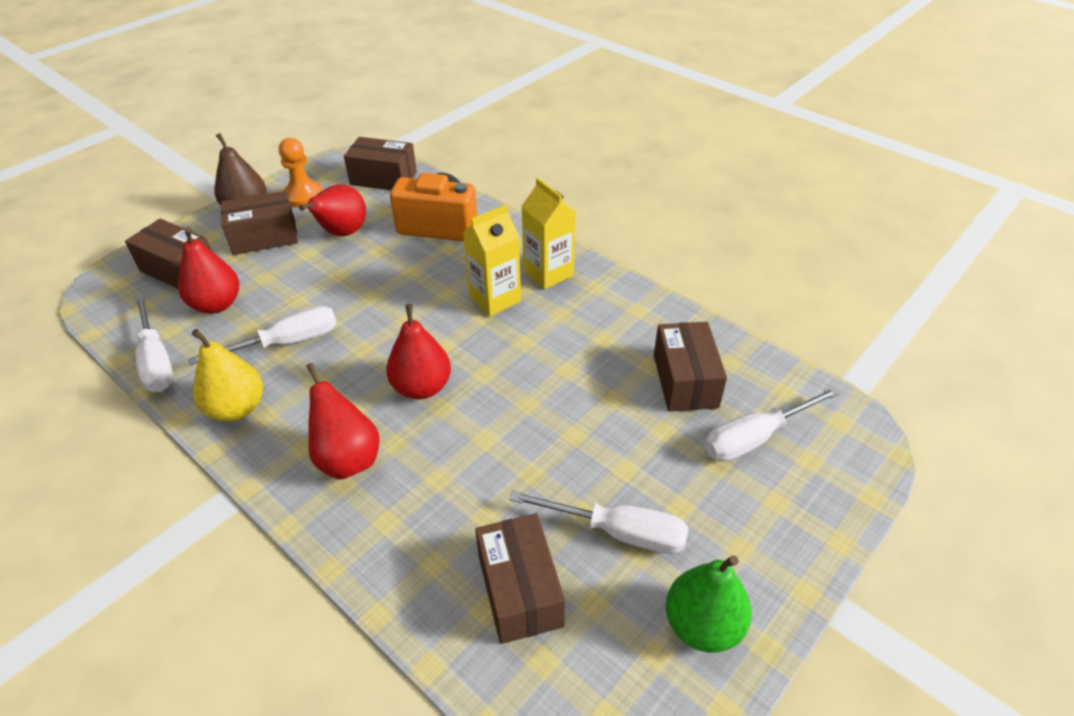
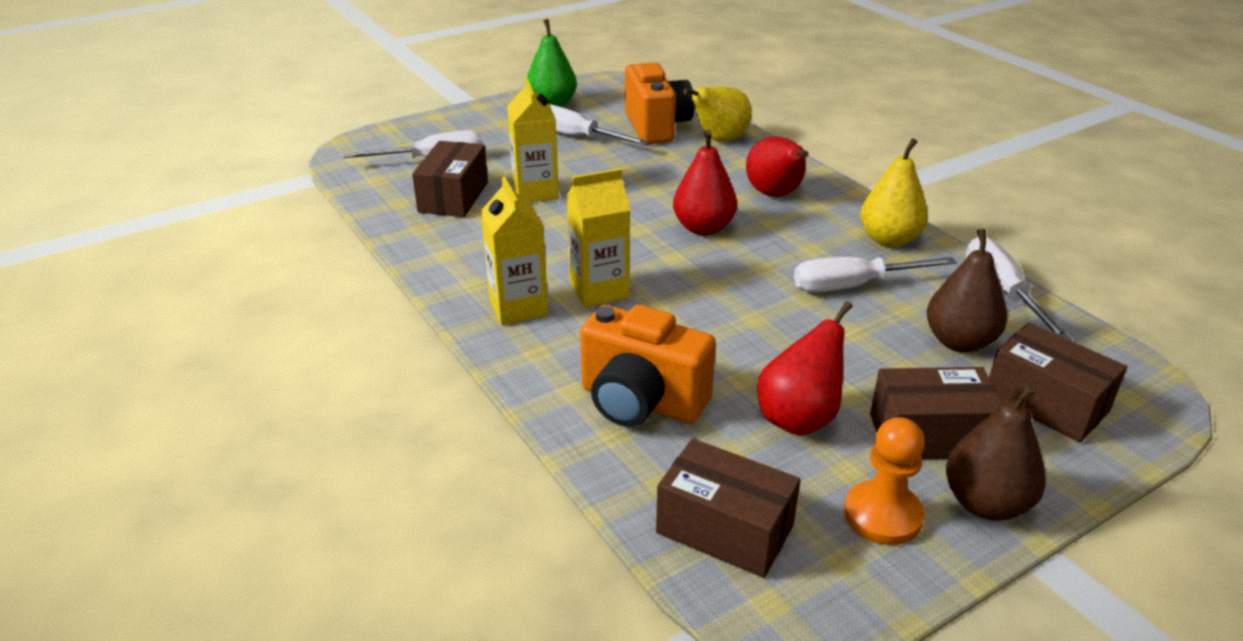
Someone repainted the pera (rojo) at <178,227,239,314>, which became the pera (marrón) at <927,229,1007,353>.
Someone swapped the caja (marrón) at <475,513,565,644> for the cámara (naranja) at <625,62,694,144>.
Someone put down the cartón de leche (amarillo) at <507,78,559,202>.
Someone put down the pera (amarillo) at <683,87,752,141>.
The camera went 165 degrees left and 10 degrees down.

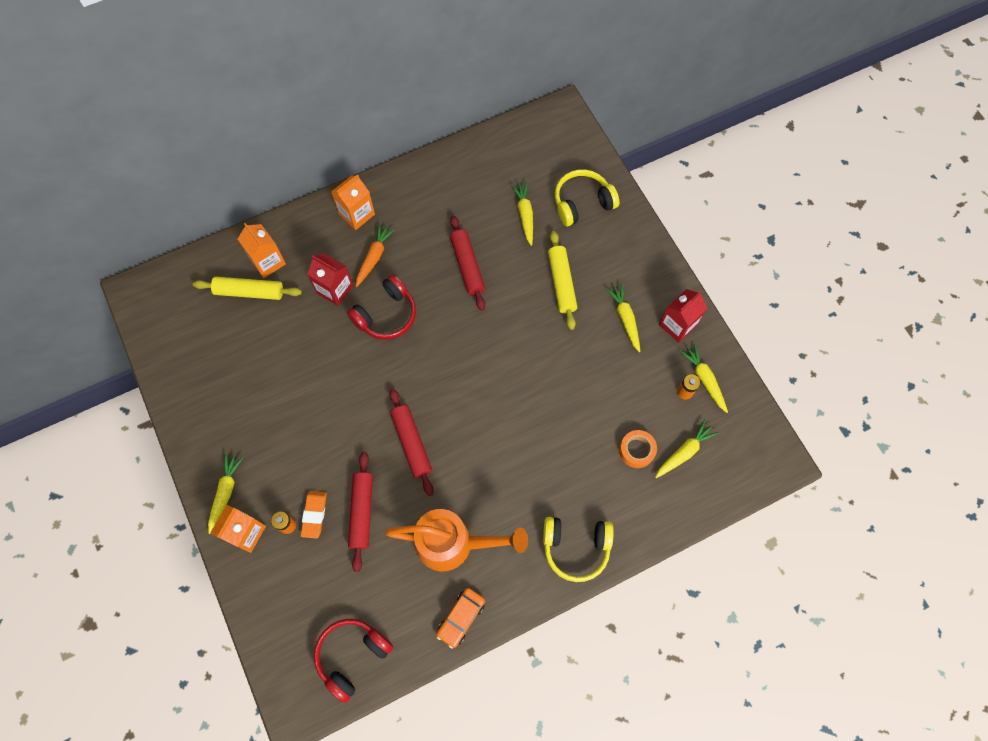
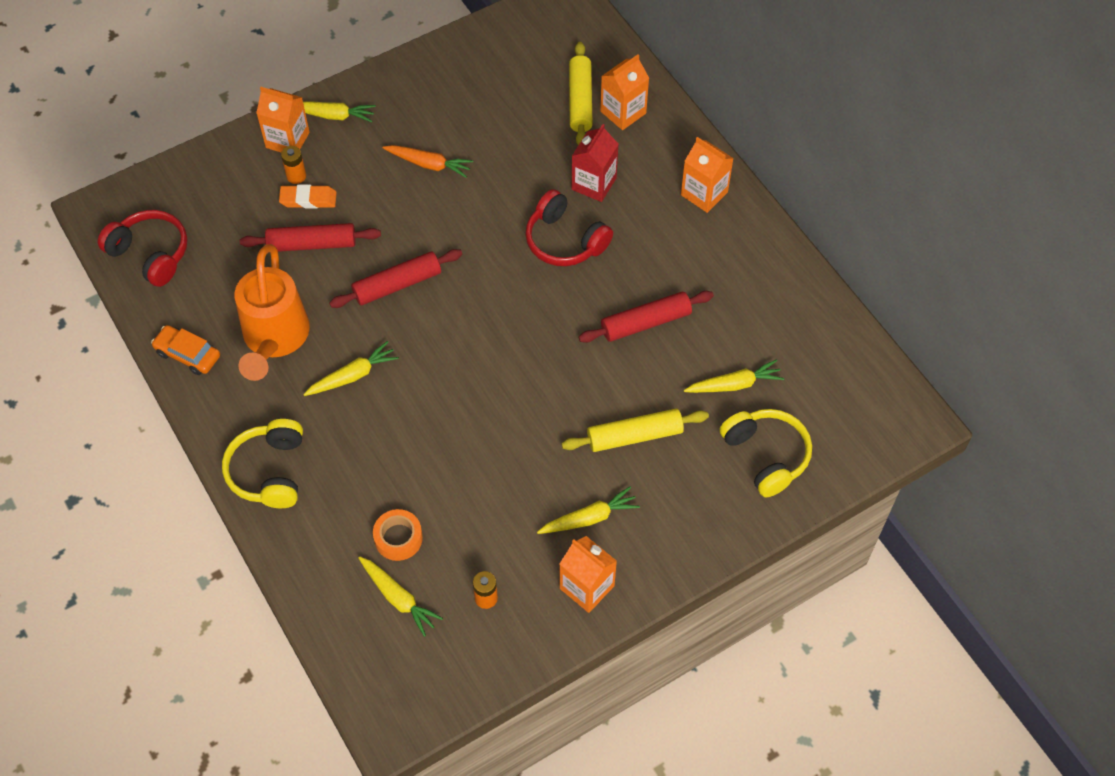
Someone carried the zanahoria (naranja) from <356,223,395,287> to <383,145,473,178>.
Someone repainted the cartón de leche (rojo) at <659,289,707,343>, which became the cartón de leche (naranja) at <560,536,617,613>.
Someone carried the zanahoria (amarillo) from <679,343,728,413> to <303,341,399,396>.
The camera went 85 degrees right and 10 degrees down.

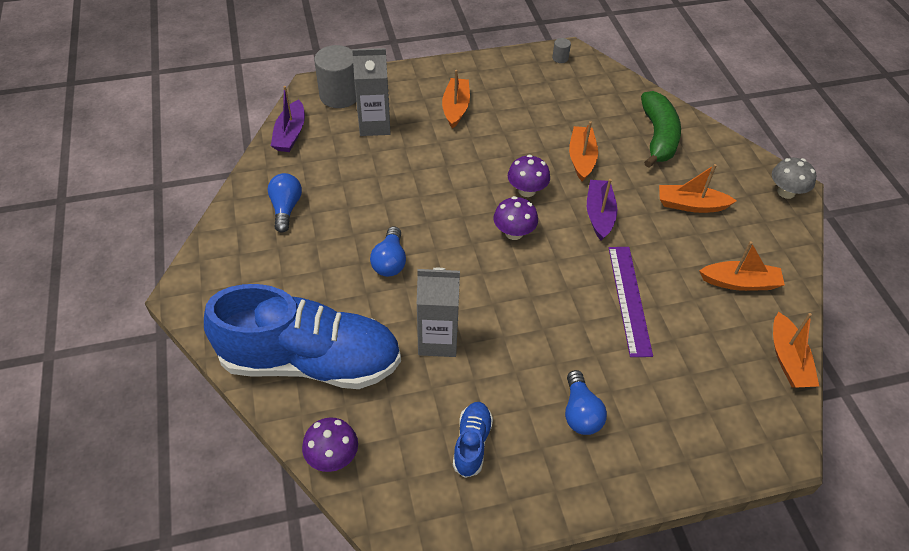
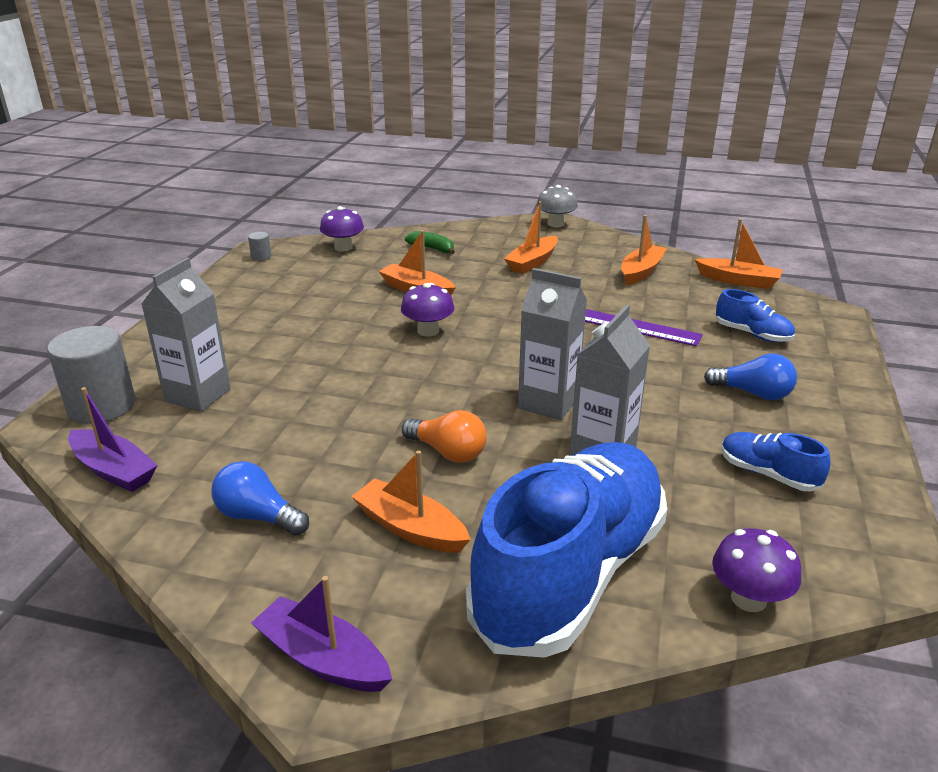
Someone repainted the bombilla (azul) at <370,226,406,277>, which became the bombilla (naranja) at <402,410,487,463>.
Someone carried the barco (naranja) from <442,70,470,129> to <351,450,471,553>.
Someone carried the seta (morado) from <494,196,538,240> to <320,206,364,252>.
Someone carried the barco (morado) from <587,179,617,241> to <251,576,392,692>.
Someone scaled the plátano (verde) at <641,91,681,168> by 0.52.
Someone put down the cartón de leche (gris) at <518,268,587,420>.
Someone put down the zapato (azul) at <716,289,795,342>.
The camera went 60 degrees left and 20 degrees down.

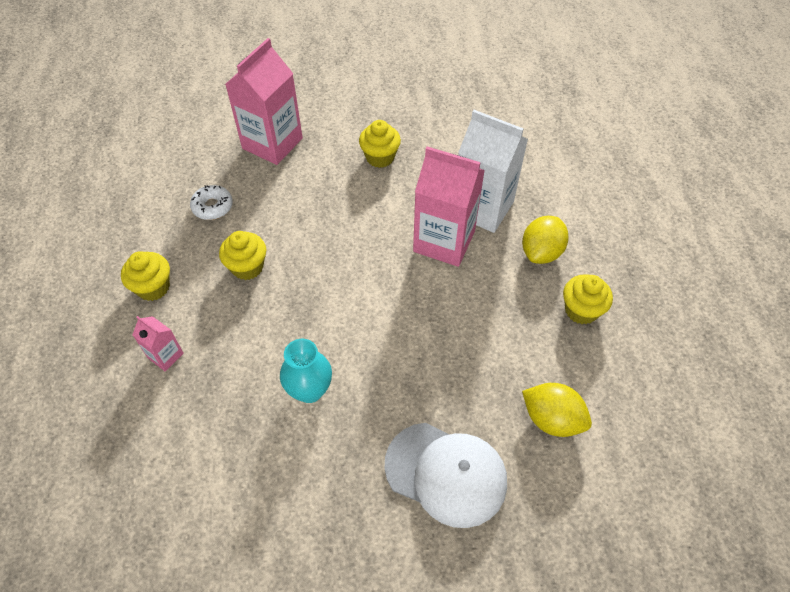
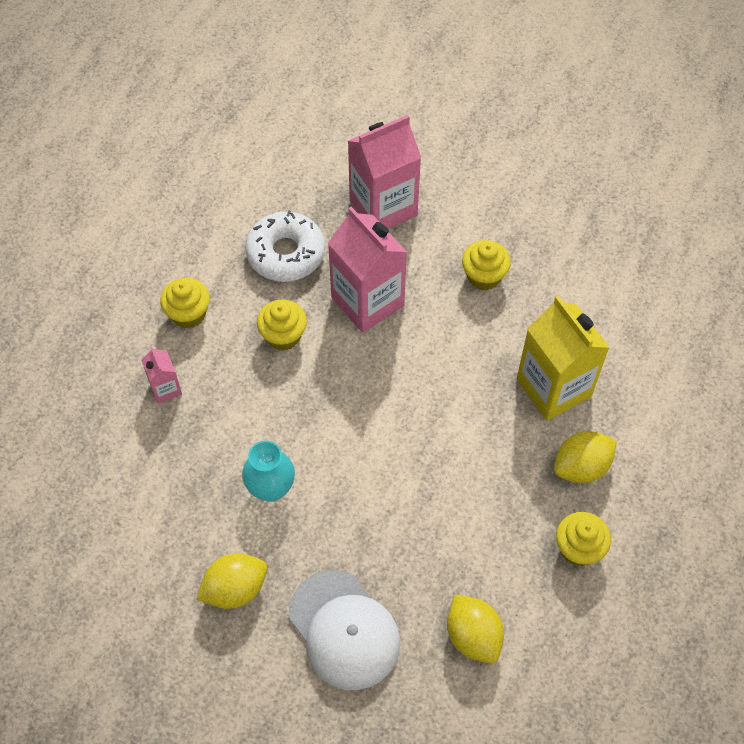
Someone scaled the rosquilla (blanco) at <190,185,233,220> by 1.72.
Someone carried the cartón de leche (rosa) from <413,146,485,267> to <328,207,407,333>.
Someone repainted the cartón de leche (blanco) at <458,110,528,233>, which became the cartón de leche (amarillo) at <517,296,610,421>.
Someone put down the limón (amarillo) at <197,553,267,609>.
The camera went 30 degrees right and 5 degrees up.

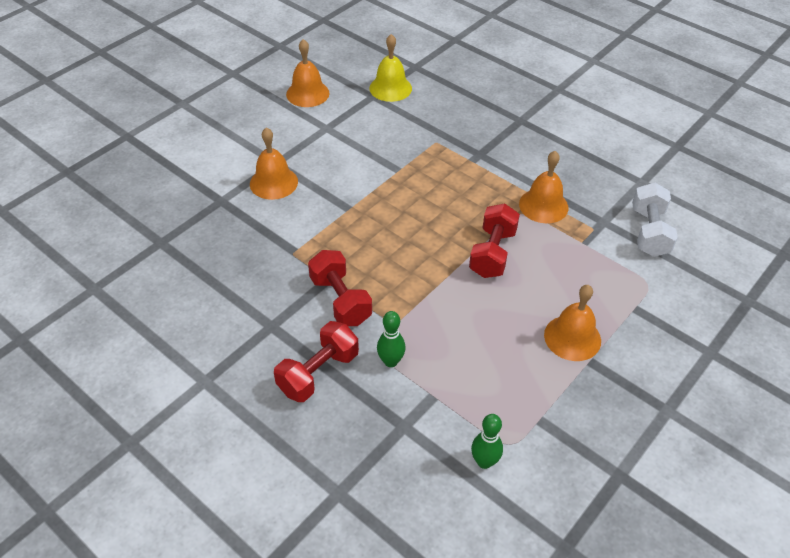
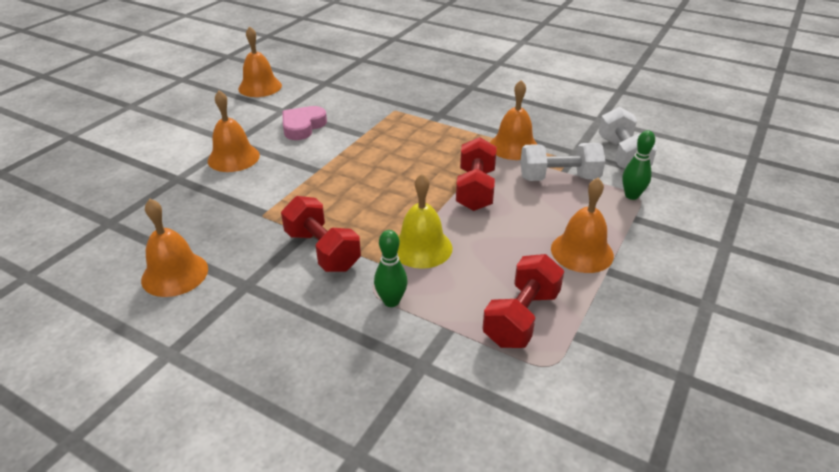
Someone carried the mancuerna (rojo) from <274,321,359,402> to <482,254,564,348>.
Someone carried the campana (amarillo) from <369,34,412,102> to <397,174,452,269>.
Someone carried the bolo (verde) from <471,414,503,469> to <622,130,655,200>.
Someone put down the campana (naranja) at <141,199,208,297>.
Someone put down the corazón (rosa) at <282,106,327,140>.
Someone put down the mancuerna (blanco) at <520,143,605,181>.
The camera went 10 degrees left and 10 degrees down.

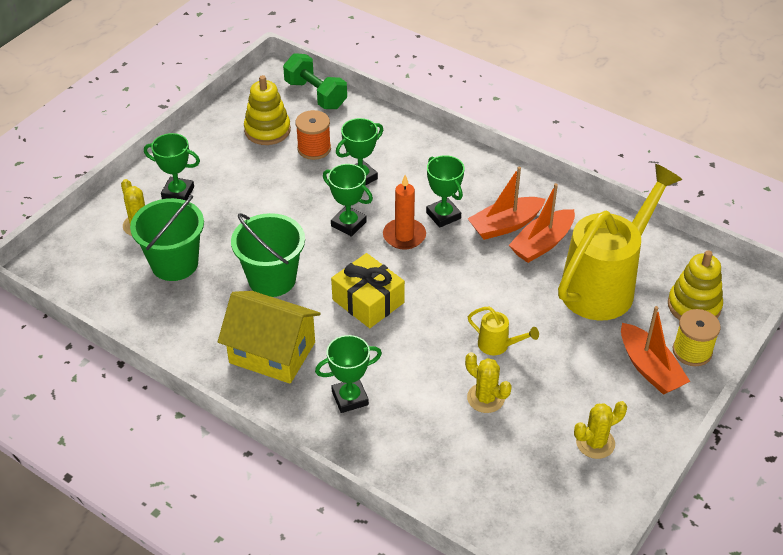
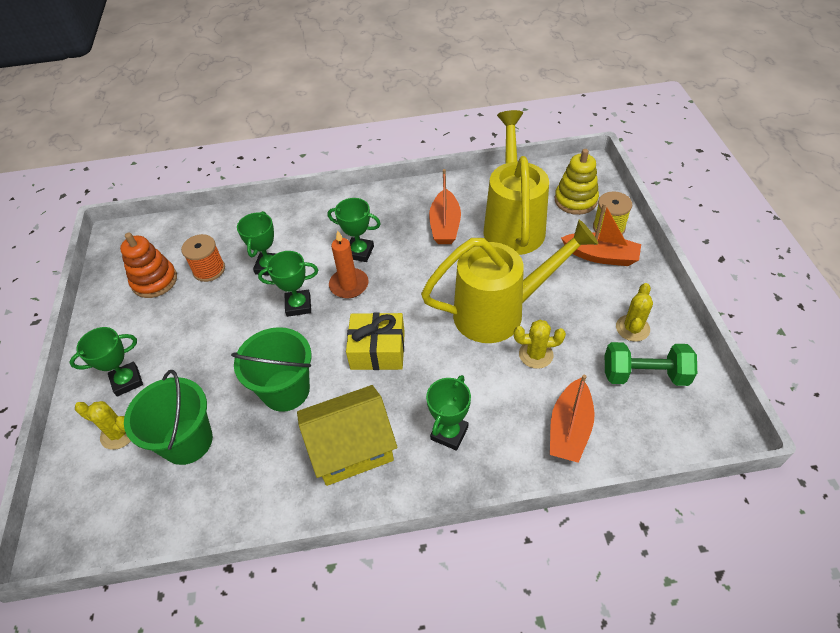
Someone repainted the juguete apilable (amarillo) at <244,75,291,145>, which became the juguete apilable (naranja) at <120,233,177,298>.
Someone carried the mancuerna (verde) from <283,53,347,109> to <605,342,697,386>.
Someone carried the barco (naranja) from <468,167,546,240> to <550,375,595,463>.
Someone scaled the regadera (amarillo) at <468,307,539,355> by 2.49.
The camera went 40 degrees left and 5 degrees up.

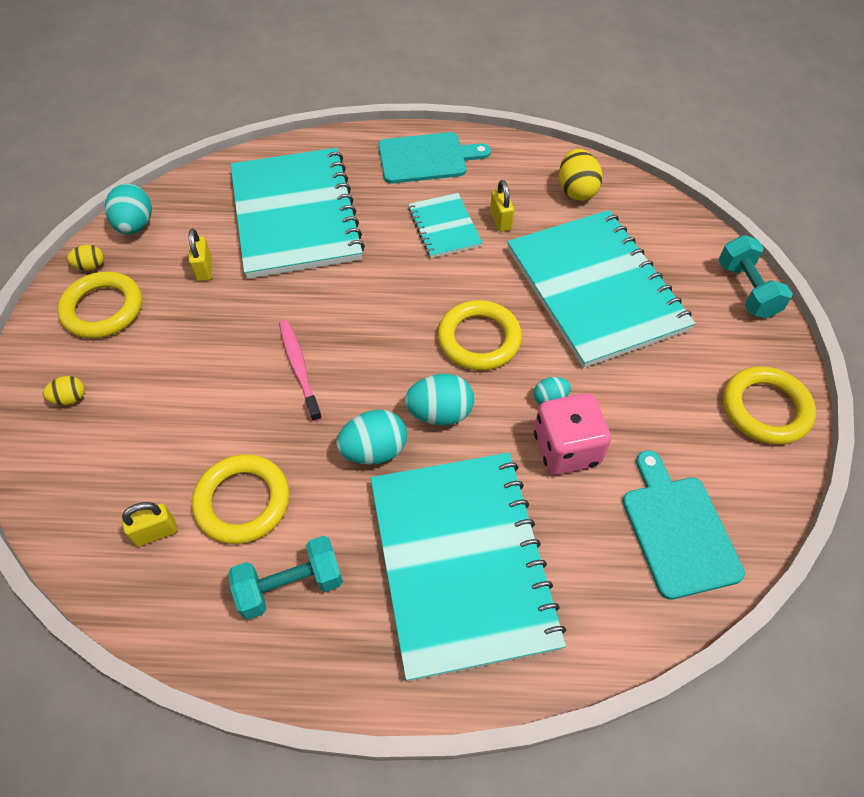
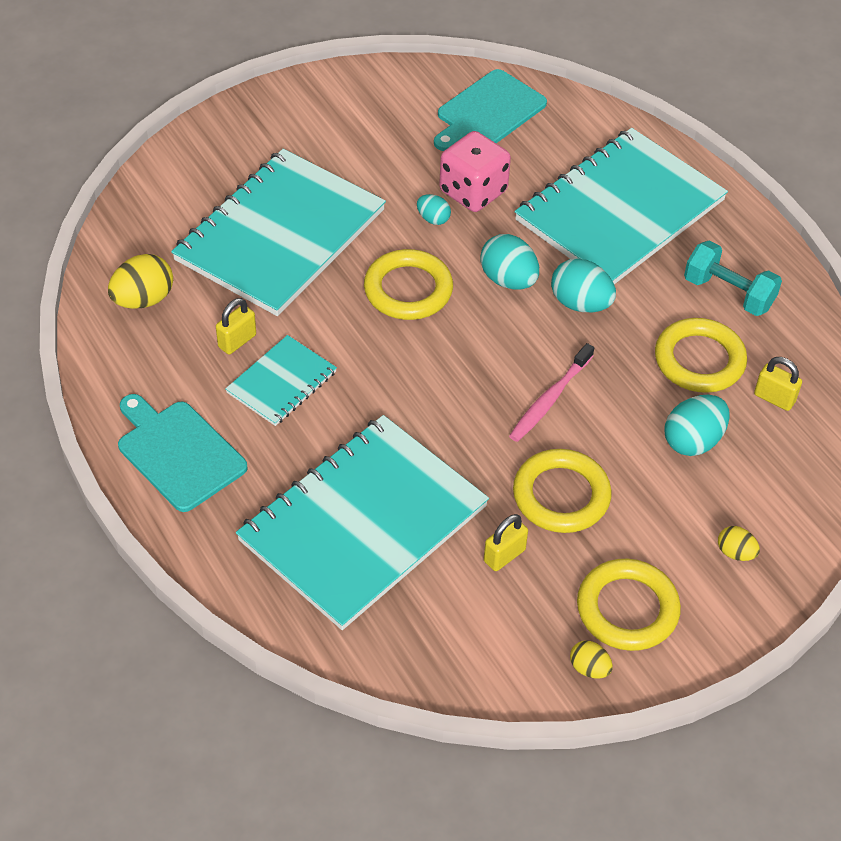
Someone carried the huevo (turquesa) from <105,184,152,235> to <665,395,730,456>.
Someone took away the mancuerna (turquesa) at <718,235,793,319>.
Someone carried the anillo (amarillo) from <723,366,816,445> to <513,449,612,533>.
The camera went 125 degrees left and 5 degrees down.

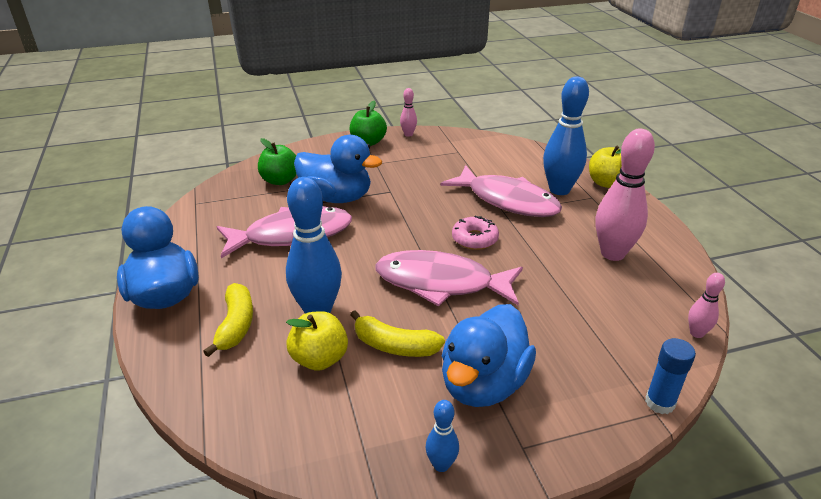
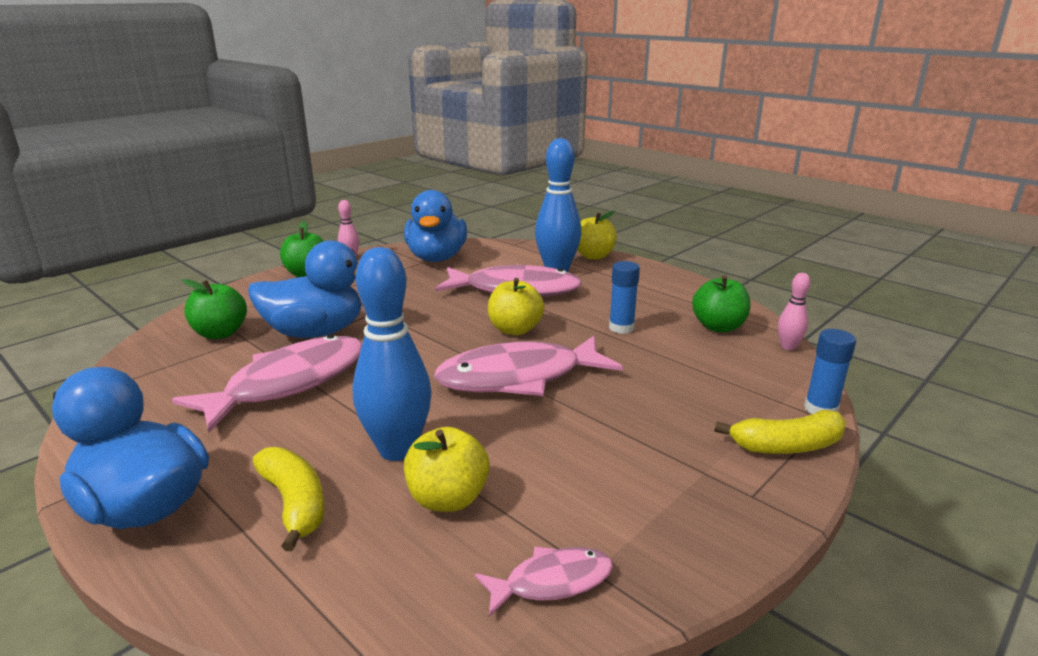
Someone carried the plátano (amarillo) from <350,310,445,357> to <715,410,846,454>.
Someone took away the bolo (azul) at <426,400,459,472>.
Someone carried the pato (azul) from <442,304,536,407> to <404,190,467,262>.
Someone swapped the rosquilla (rosa) at <452,216,499,250> for the manzana (amarillo) at <488,278,544,335>.
Someone took away the bolo (rosa) at <596,129,655,261>.
Someone put down the pez (rosa) at <475,547,613,617>.
Someone put down the barra de pegamento (azul) at <609,261,640,334>.
Someone put down the manzana (verde) at <692,275,751,332>.
The camera went 30 degrees left and 10 degrees down.

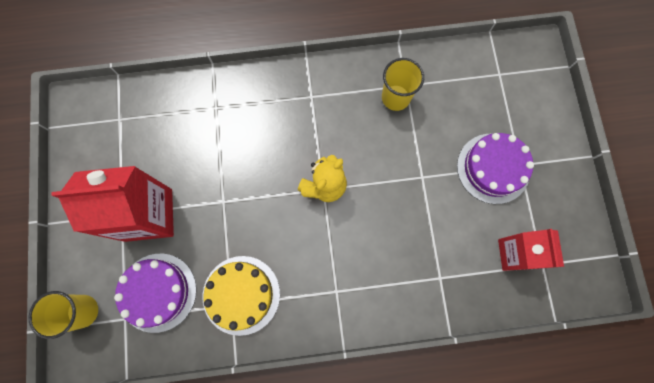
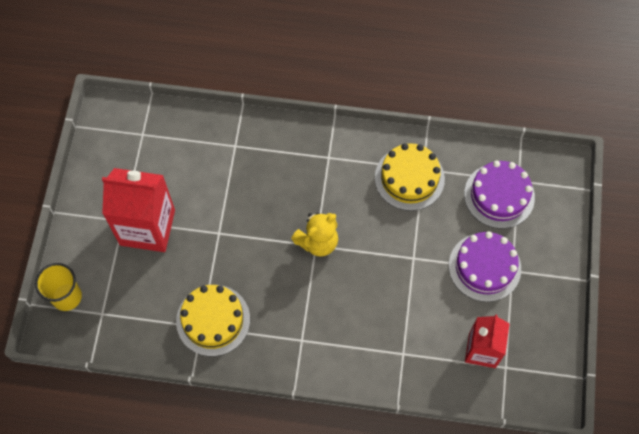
Someone carried the tarta (morado) from <114,254,197,333> to <464,161,535,229>.
Someone swapped the vaso (amarillo) at <382,58,424,111> for the tarta (amarillo) at <375,143,445,211>.
The camera went 15 degrees right and 10 degrees down.

